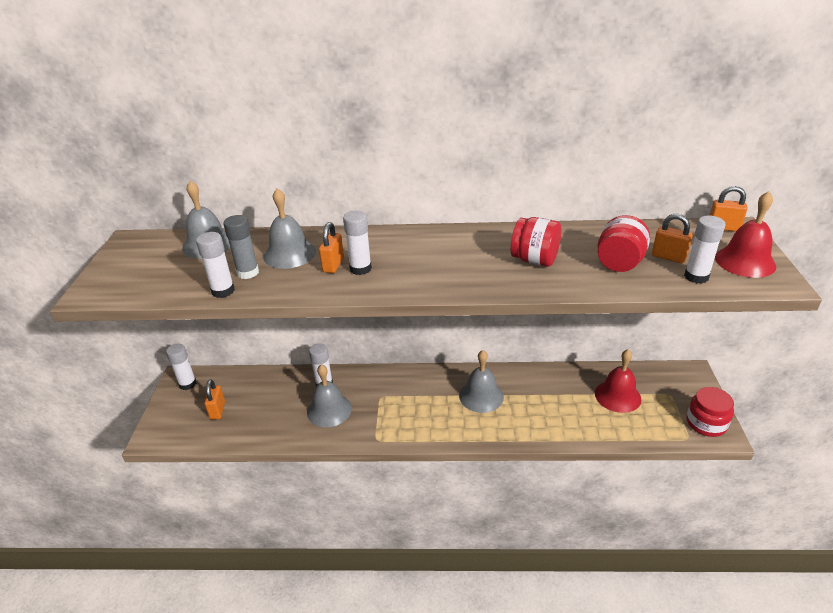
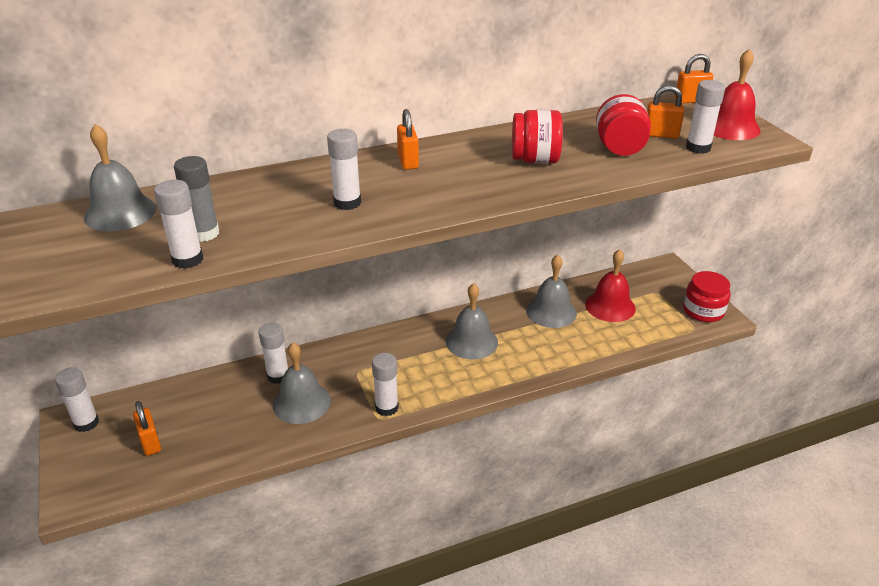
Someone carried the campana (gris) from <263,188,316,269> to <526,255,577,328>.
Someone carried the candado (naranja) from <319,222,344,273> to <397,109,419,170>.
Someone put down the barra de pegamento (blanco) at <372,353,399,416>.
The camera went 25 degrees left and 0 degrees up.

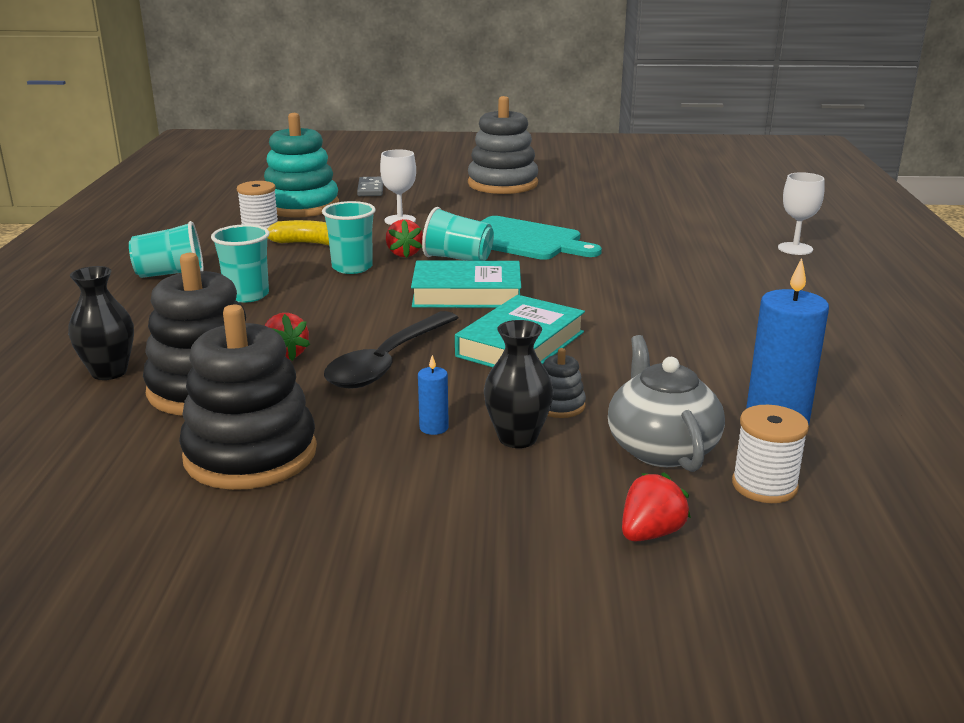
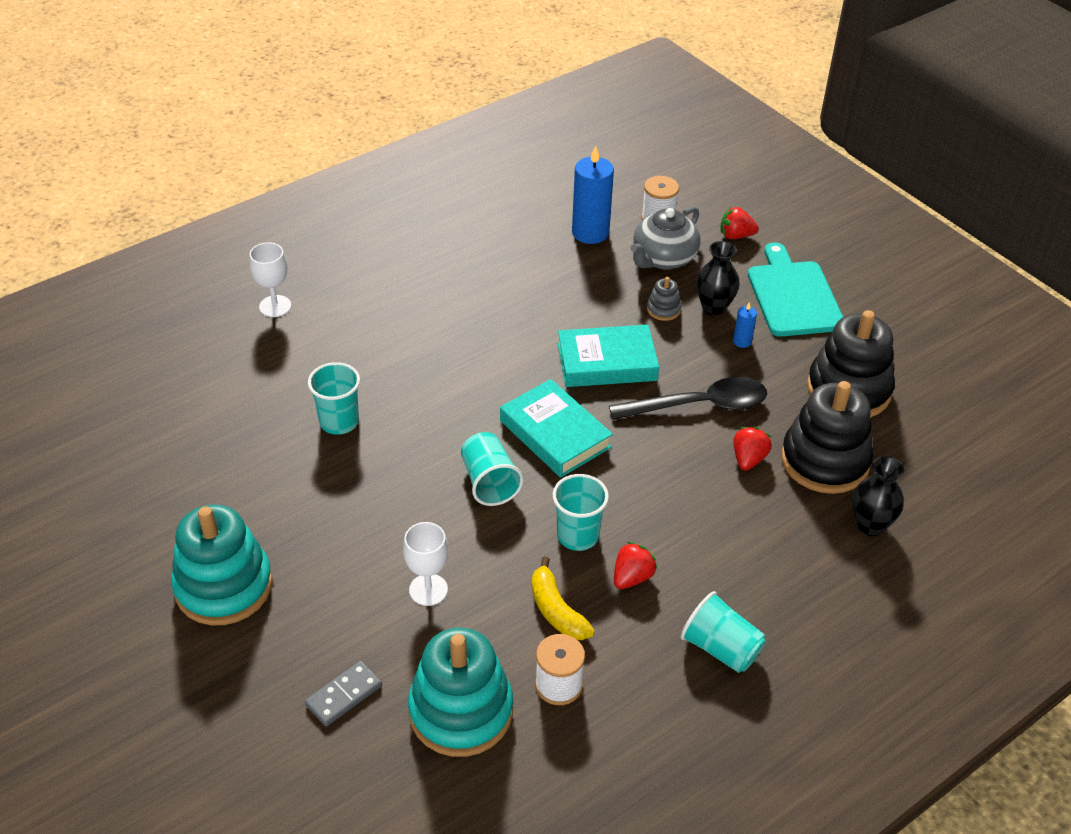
Someone carried the vaso (turquesa) from <211,224,269,303> to <308,362,360,435>.
Someone carried the fresa (rojo) from <386,219,423,258> to <614,542,657,589>.
Someone repainted the juguete apilable (gris) at <468,96,538,194>, which became the juguete apilable (turquesa) at <171,505,273,625>.
Someone carried the tabla de cortar (turquesa) from <481,216,602,260> to <748,242,843,337>.
The camera went 130 degrees left and 20 degrees up.

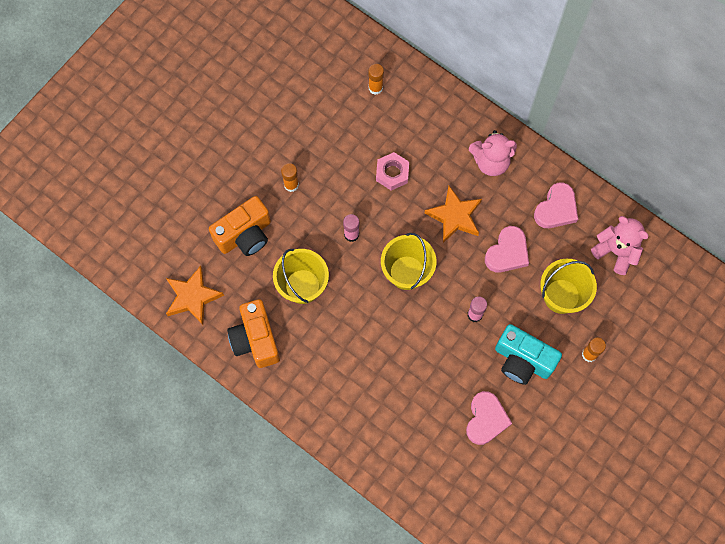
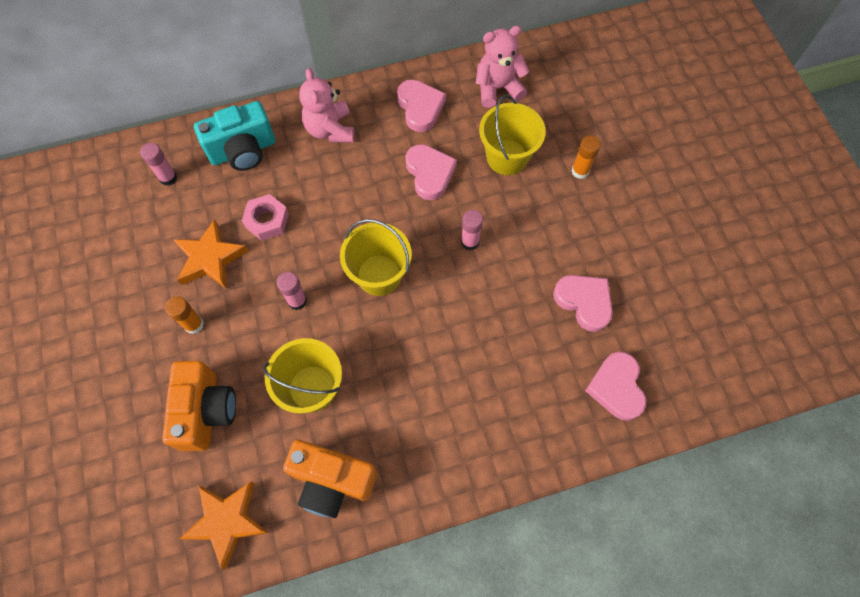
Someone repainted the barra de pegamento (naranja) at <368,64,384,95>, which became the barra de pegamento (rosa) at <140,143,177,186>.
Someone carried the estrella (naranja) from <424,186,482,243> to <173,219,248,288>.
Someone rotated the osito (rosa) at <469,130,517,176> by 135 degrees clockwise.
Someone carried the cámara (turquesa) from <495,324,562,385> to <194,101,275,171>.
Someone put down the corazón (rosa) at <585,352,646,421>.
The camera went 55 degrees left and 5 degrees down.

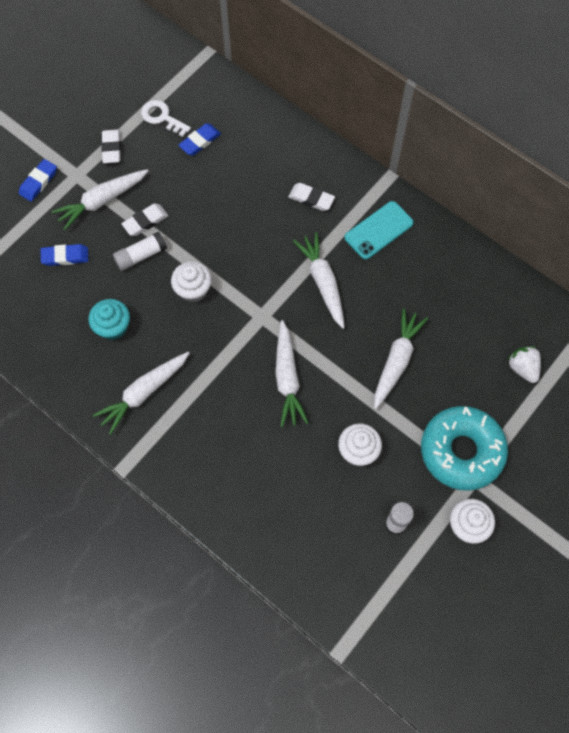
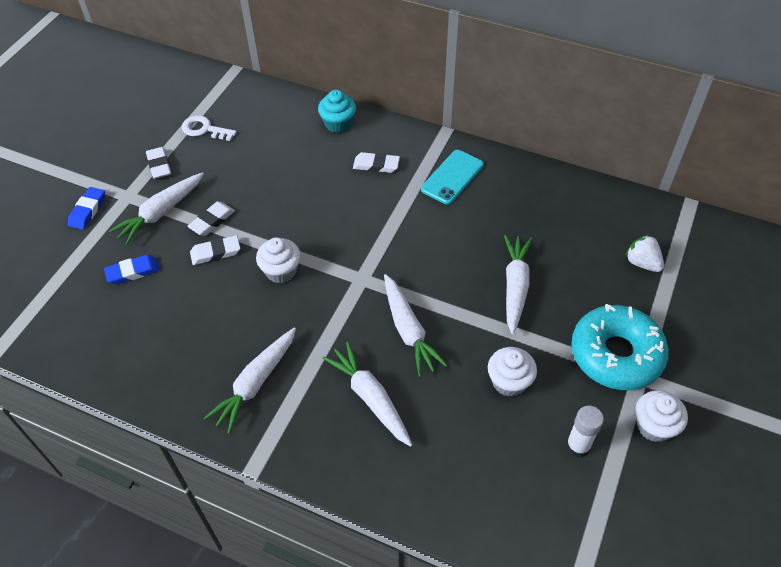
Someone carried the magdalena (turquesa) from <88,299,130,340> to <318,90,356,133>.
Someone swapped the barra de pegamento (blanco) at <113,232,167,271> for the goma de borrar (blanco) at <190,235,240,265>.
Someone took away the goma de borrar (azul) at <179,123,221,156>.
Someone carried the zanahoria (blanco) from <293,232,345,329> to <322,342,412,447>.
The camera went 15 degrees left and 15 degrees down.

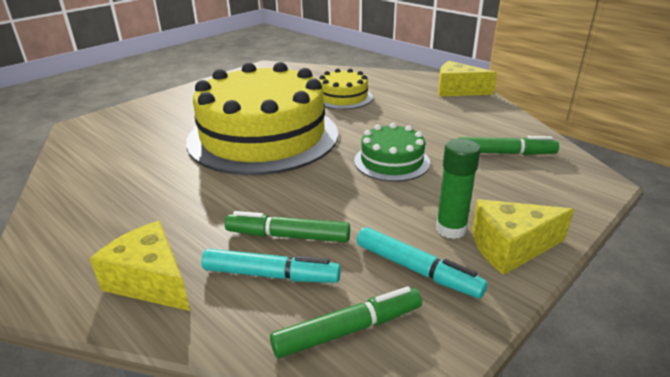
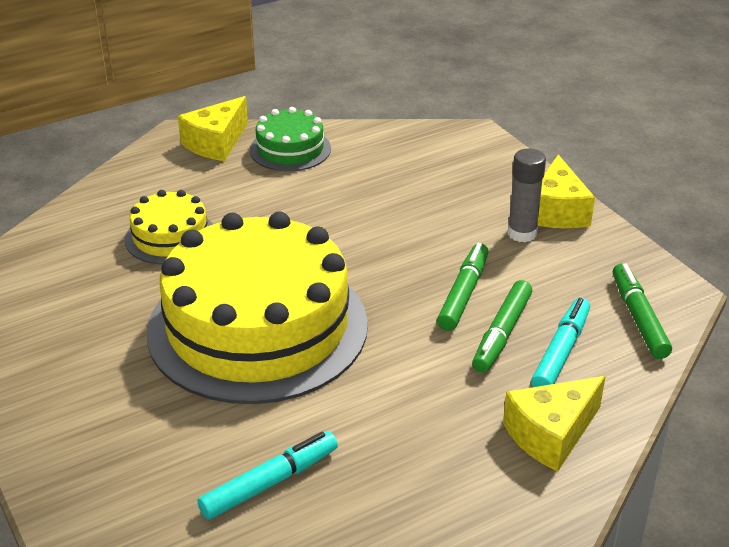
Someone carried the tarta (verde) from <354,123,430,182> to <250,107,331,171>.
Someone carried the rotulador (turquesa) from <357,227,487,299> to <198,432,338,520>.
Someone repainted the barra de pegamento (verde) at <436,139,481,239>, which became the barra de pegamento (gris) at <508,148,546,242>.
Someone carried the rotulador (verde) from <458,136,559,155> to <437,243,489,331>.
The camera went 75 degrees left and 5 degrees up.

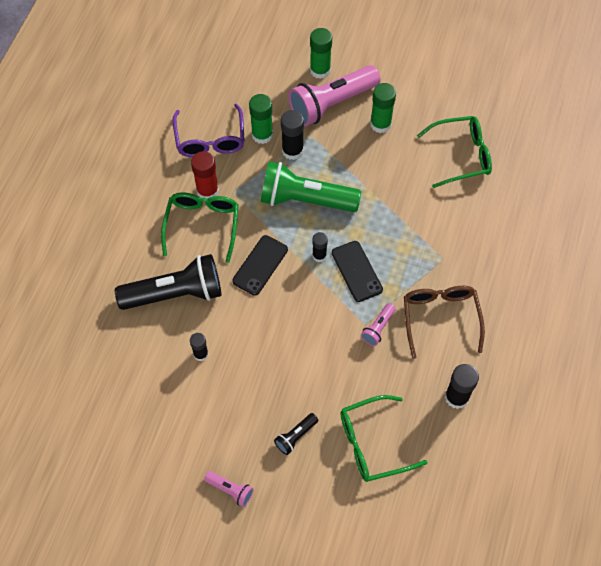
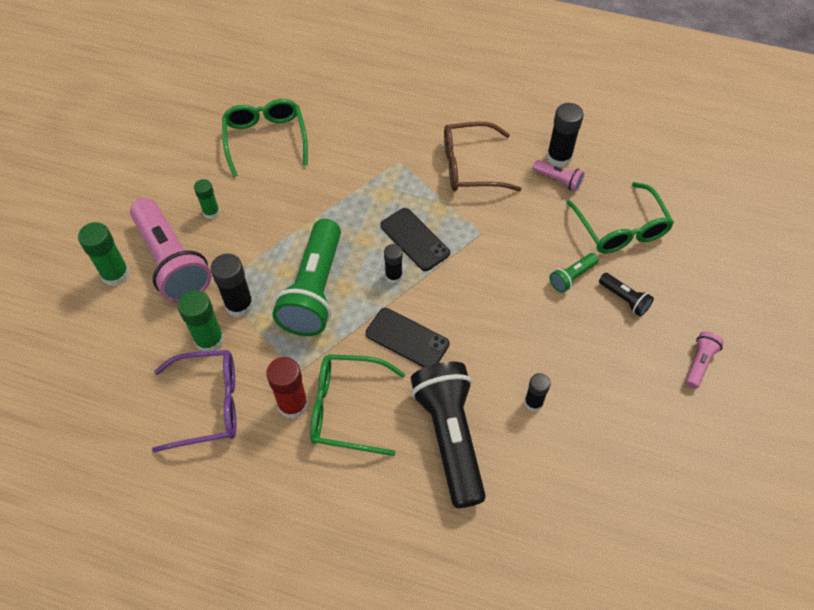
Someone rotated the móvil (negro) at <332,241,383,302> by 75 degrees clockwise.
Someone carried the lámpara de mano (rosa) from <361,303,396,346> to <533,160,585,192>.
Someone scaled the barra de pegamento (verde) at <370,83,396,133> by 0.63.
Someone put down the lámpara de mano (verde) at <550,253,599,293>.
The camera went 90 degrees left and 5 degrees down.

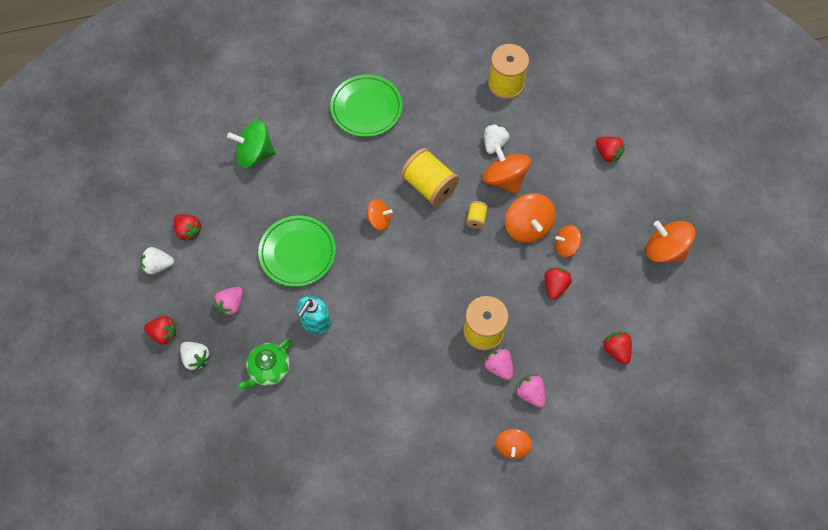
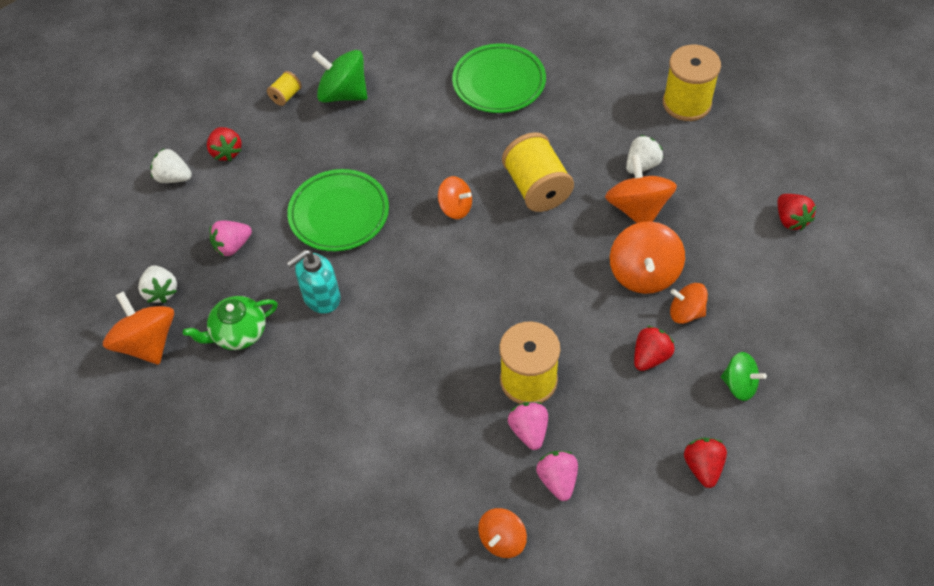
Someone took away the fresa (rojo) at <144,316,177,344>.
Someone carried the carrete (amarillo) from <466,201,488,229> to <267,71,302,106>.
Someone carried the peonza (naranja) from <646,221,695,263> to <103,291,174,365>.
Someone put down the peonza (verde) at <721,352,767,401>.
The camera went 25 degrees right and 10 degrees down.

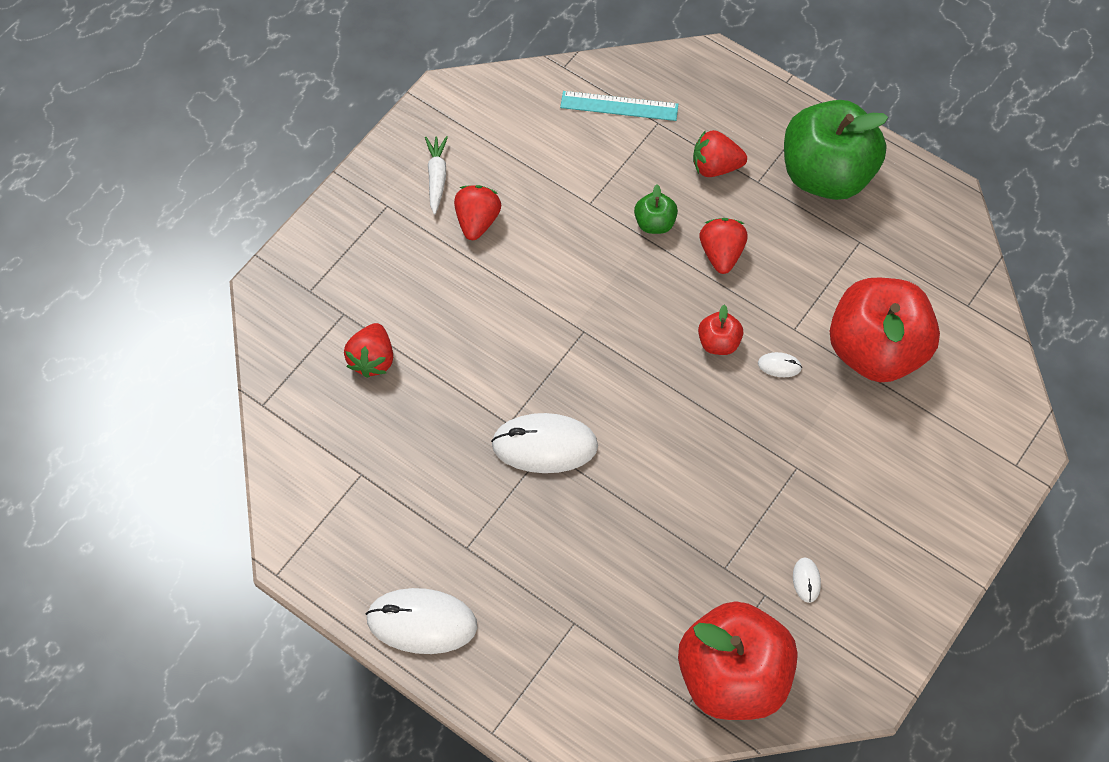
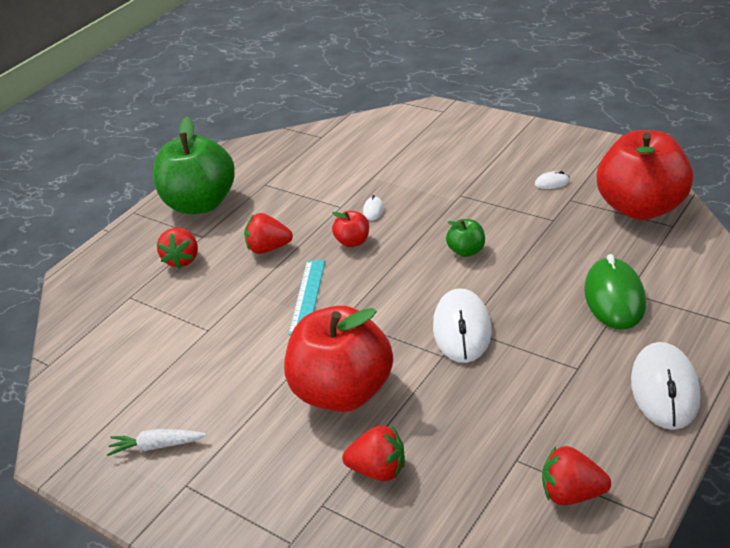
Someone carried the fresa (rojo) from <454,185,501,240> to <542,446,611,505>.
Someone carried the regla (turquesa) from <560,91,678,121> to <288,260,325,335>.
Someone carried the manzana (verde) from <634,184,678,234> to <446,219,485,257>.
Someone carried the manzana (rojo) from <829,278,940,382> to <284,306,393,412>.
Someone put down the ratón (verde) at <584,254,646,330>.
The camera went 85 degrees left and 25 degrees down.

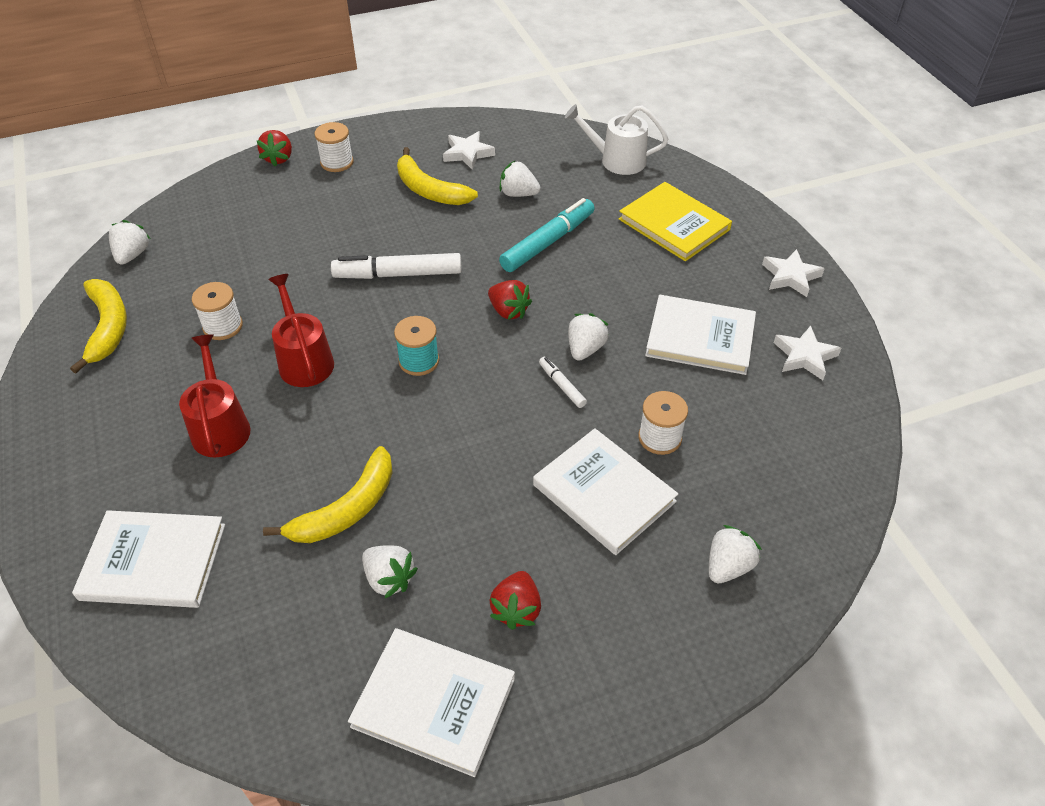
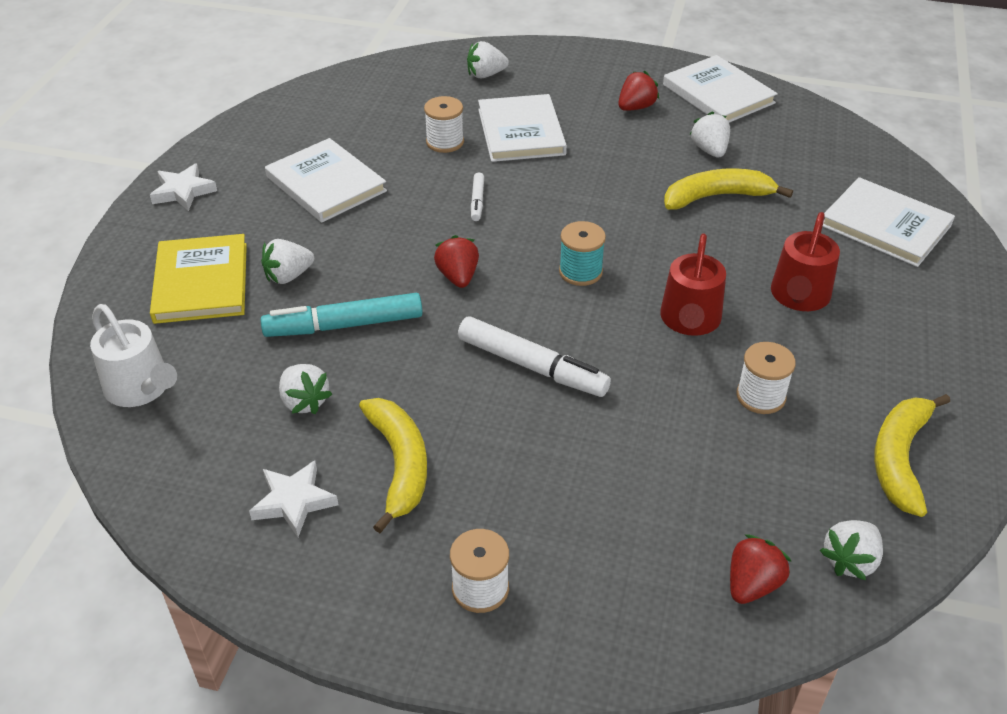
Someone carried the fresa (rojo) from <257,130,292,166> to <730,534,791,604>.
Someone carried the fresa (blanco) from <568,313,609,361> to <261,239,314,284>.
Someone took away the estrella (blanco) at <774,326,841,380>.
The camera went 145 degrees left and 5 degrees down.

